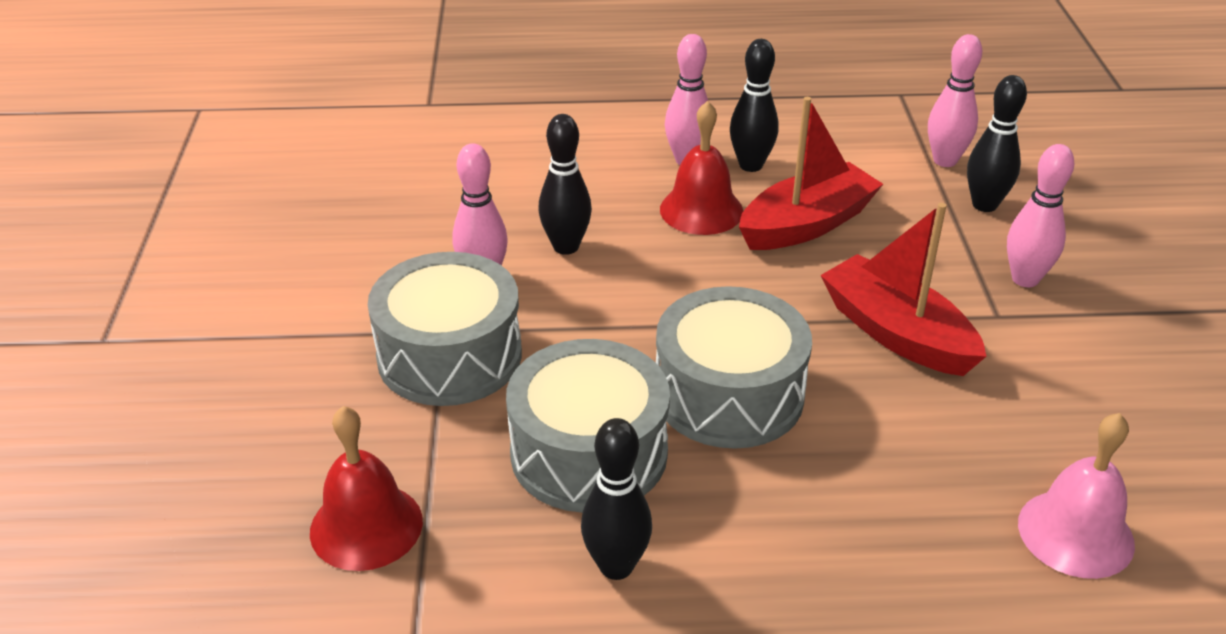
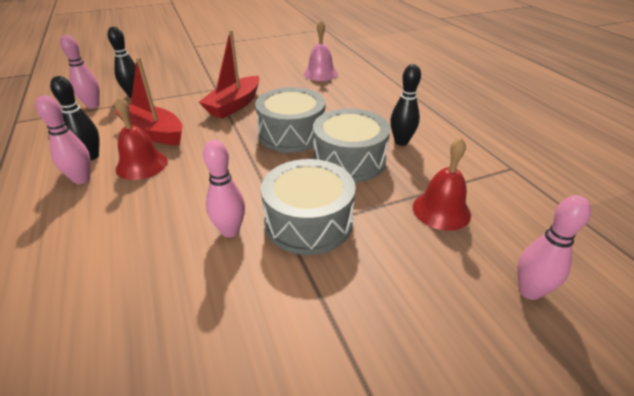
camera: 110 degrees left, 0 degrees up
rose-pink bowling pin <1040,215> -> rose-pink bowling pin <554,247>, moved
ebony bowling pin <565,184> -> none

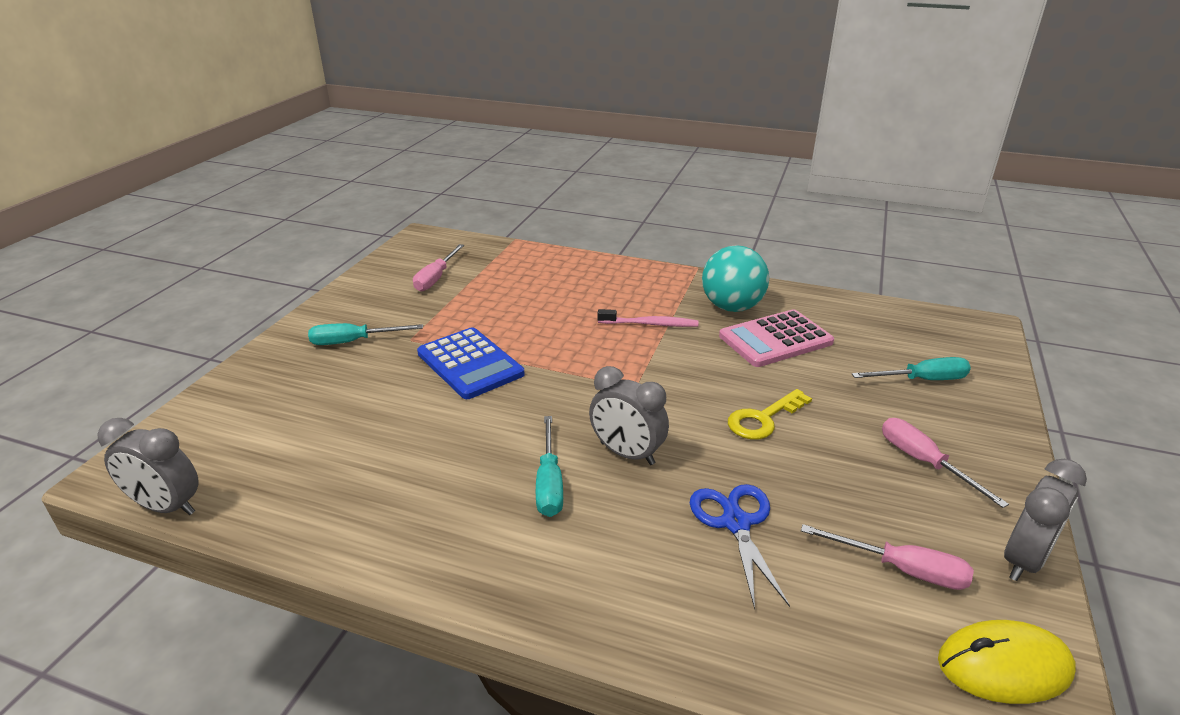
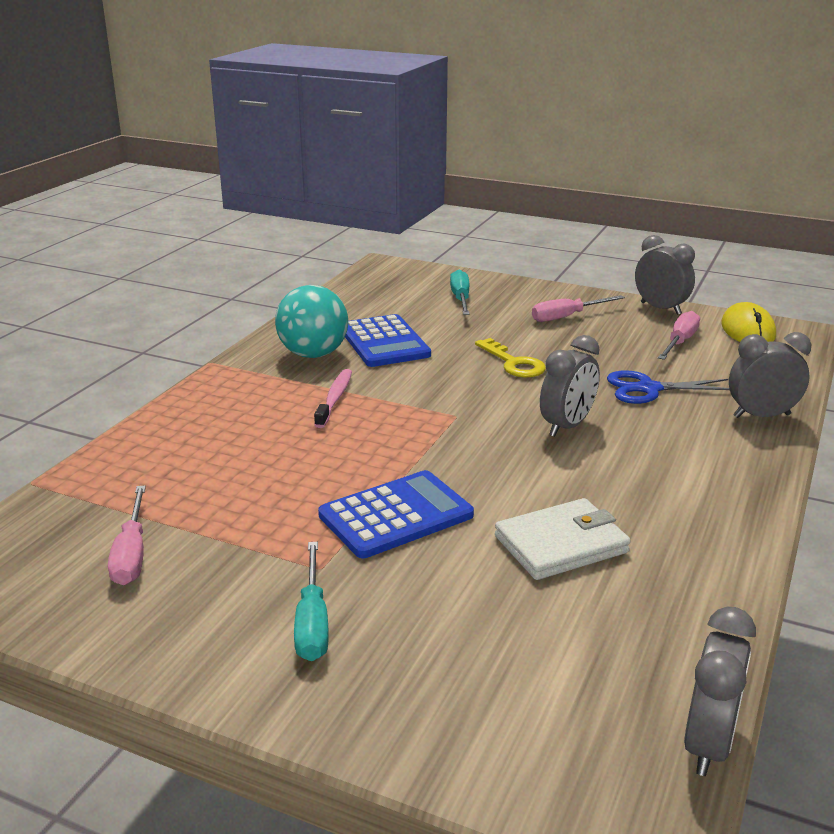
camera: 85 degrees left, 5 degrees down
rose-pink hand screwdriver <438,267> -> rose-pink hand screwdriver <127,535>, 60 degrees clockwise
rose-pink calculator <776,338> -> blue calculator <388,340>
none -> pure white card wallet <563,539>
none -> grey clock <770,375>
aqua hand screwdriver <549,466> -> none

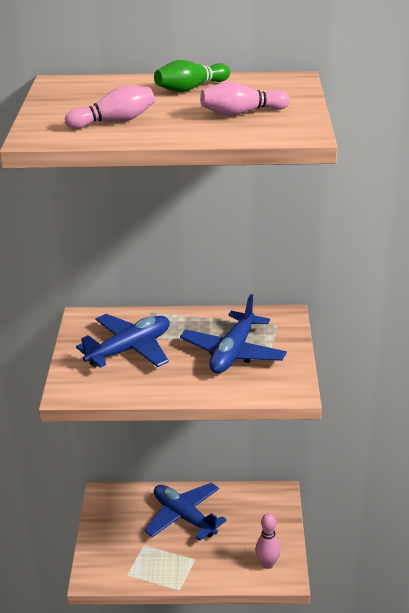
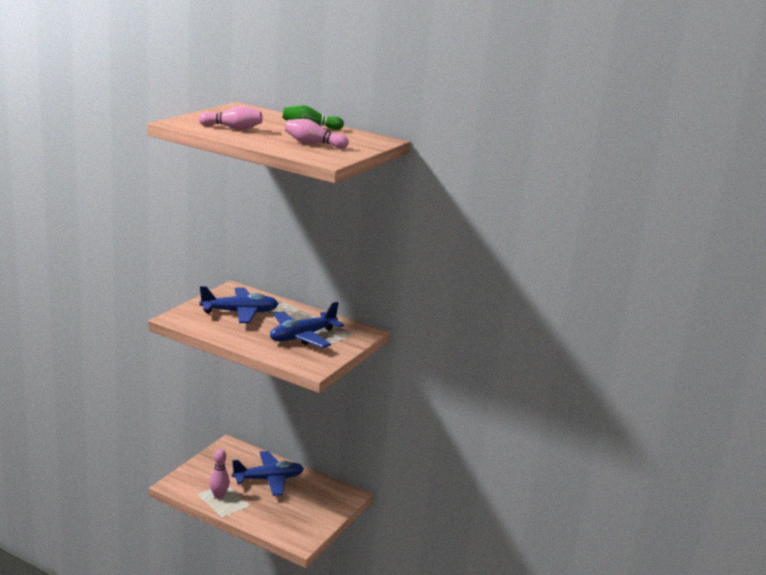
camera: 25 degrees right, 10 degrees down
rose-pink bowling pin <268,541> -> rose-pink bowling pin <219,474>, moved
blue toy plane <185,512> -> blue toy plane <268,473>, 90 degrees clockwise

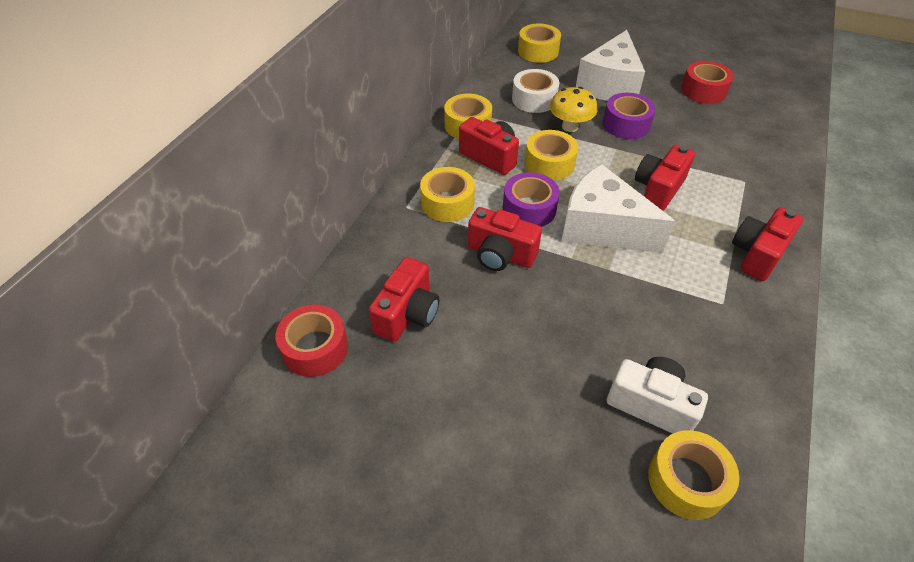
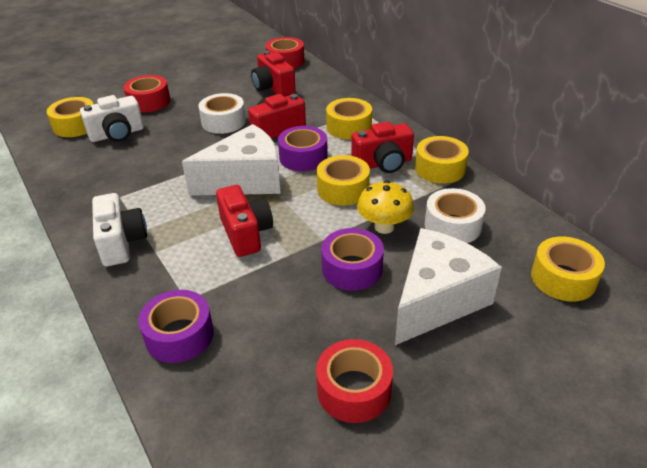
camera: 125 degrees right, 10 degrees down
crimson photo camera <767,244> -> pure white photo camera <119,229>
none -> crimson tape <147,93>
none -> violet tape <176,326>
none -> pure white tape <222,113>
pure white piece of cheese <610,65> -> pure white piece of cheese <448,286>, 75 degrees clockwise

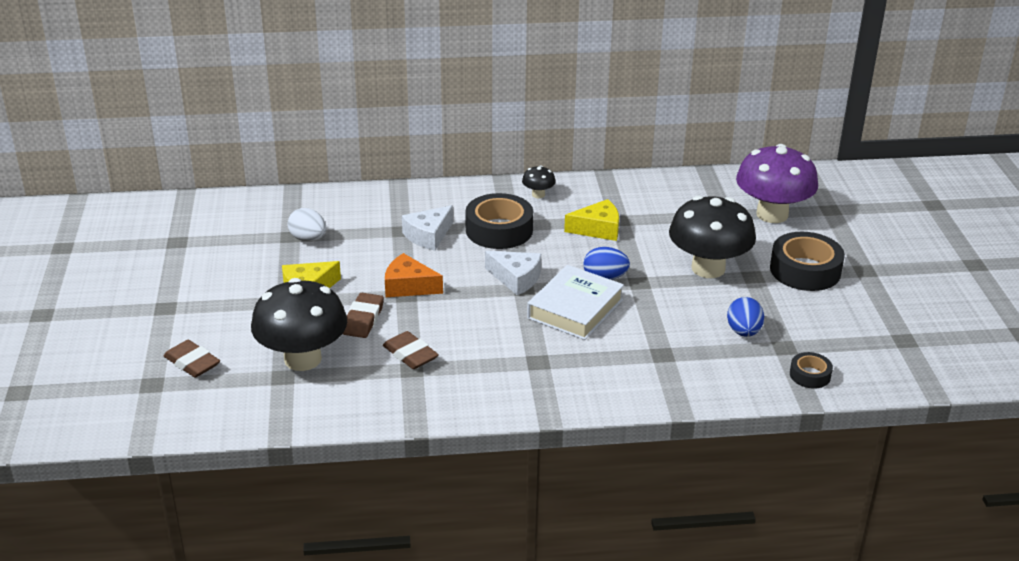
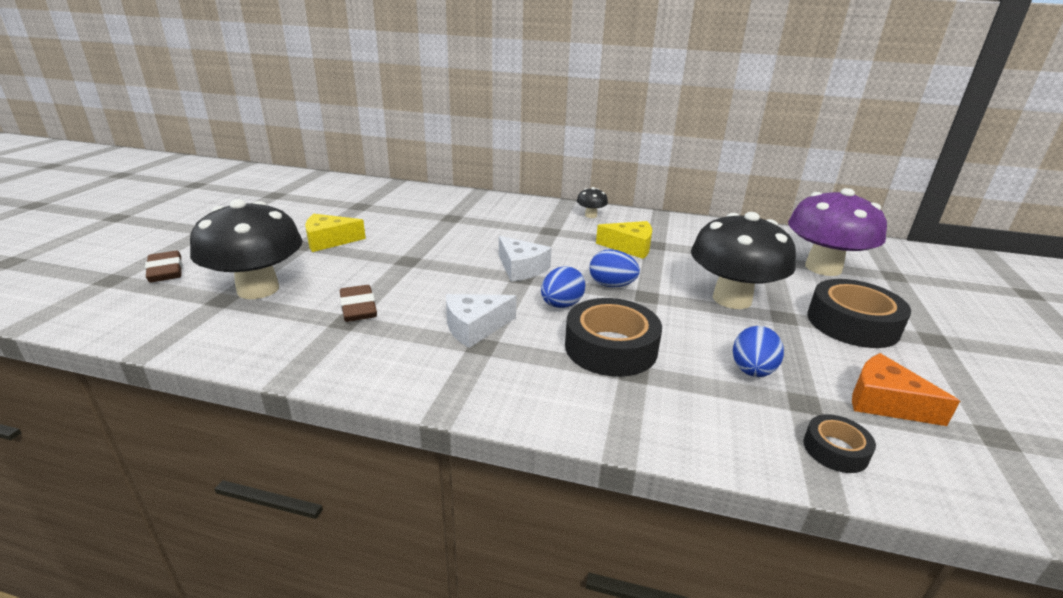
camera: 20 degrees right, 5 degrees down
pure white piece of cheese <427,228> -> pure white piece of cheese <481,321>, moved
pure white book <575,302> -> blue egg shape <563,287>
ebony tape <499,221> -> ebony tape <613,337>, moved
orange piece of cheese <414,275> -> orange piece of cheese <906,389>, moved
pure white egg shape <307,225> -> none
russet gum eraser <363,315> -> none

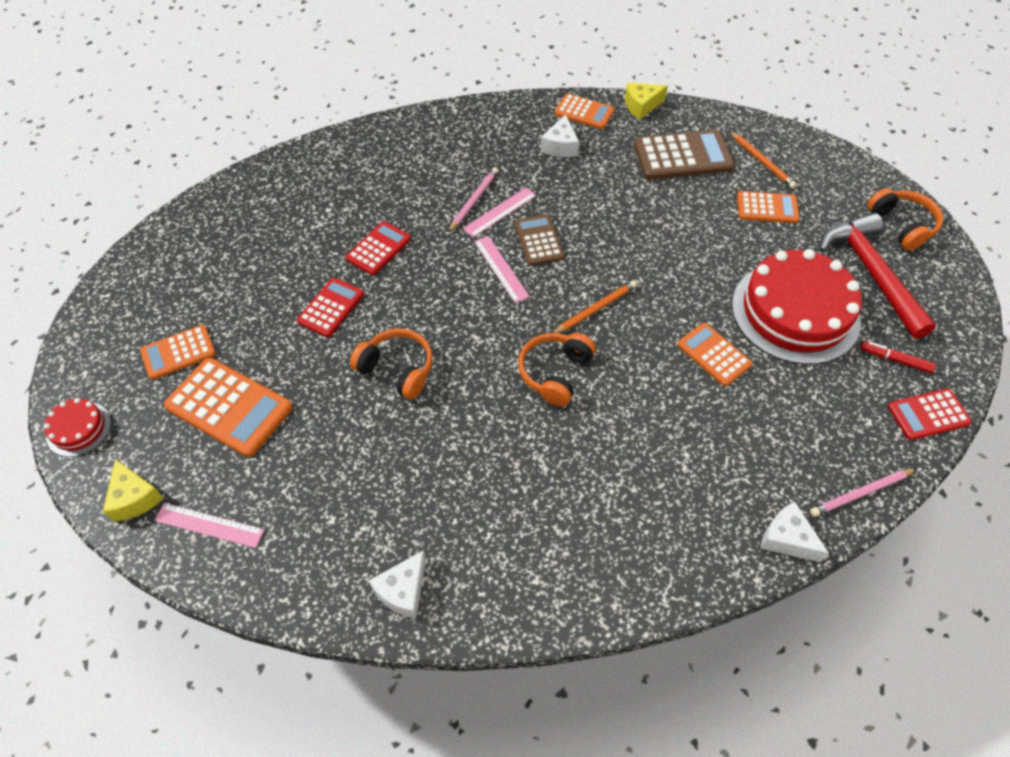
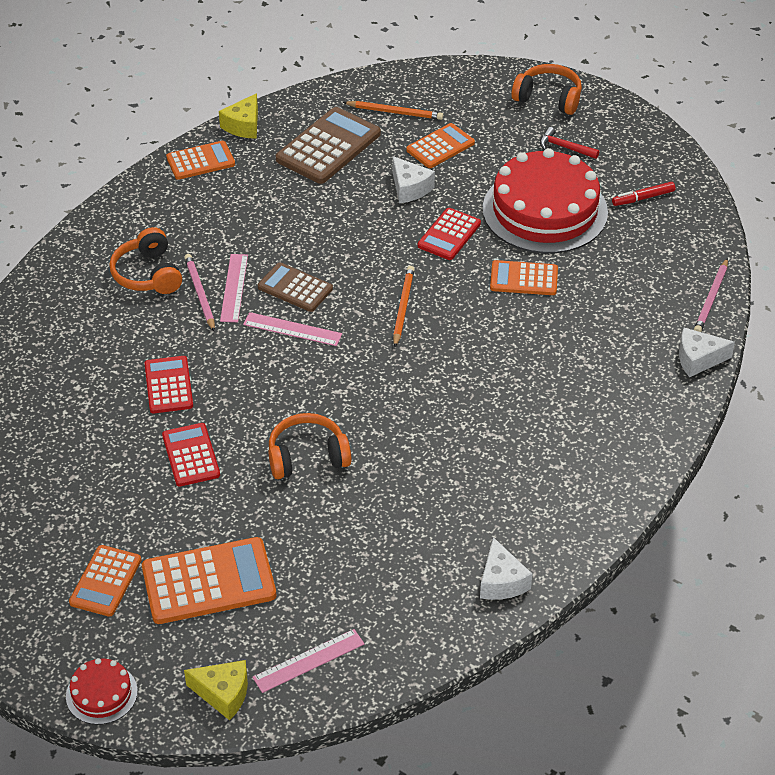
camera: 45 degrees left, 10 degrees down
orange headphones <557,370> -> orange headphones <145,260>, moved
pure white piece of cheese <559,135> -> pure white piece of cheese <413,179>, moved
crimson calculator <930,414> -> crimson calculator <449,234>, moved
crimson claw hammer <878,276> -> crimson claw hammer <569,143>, x0.42

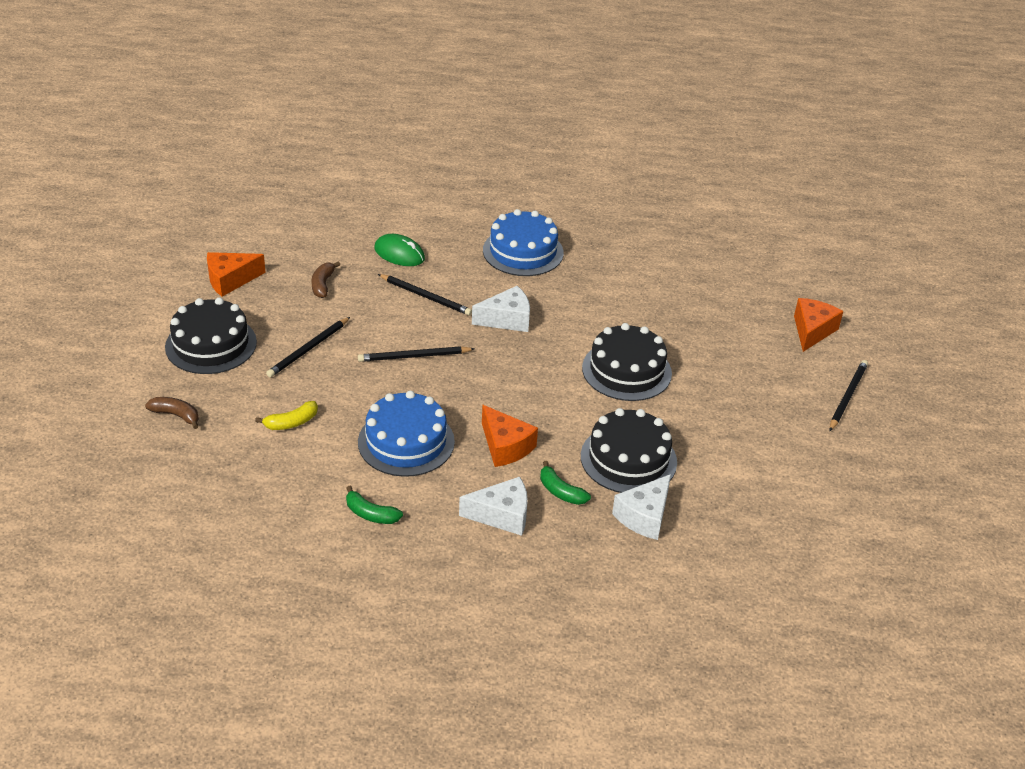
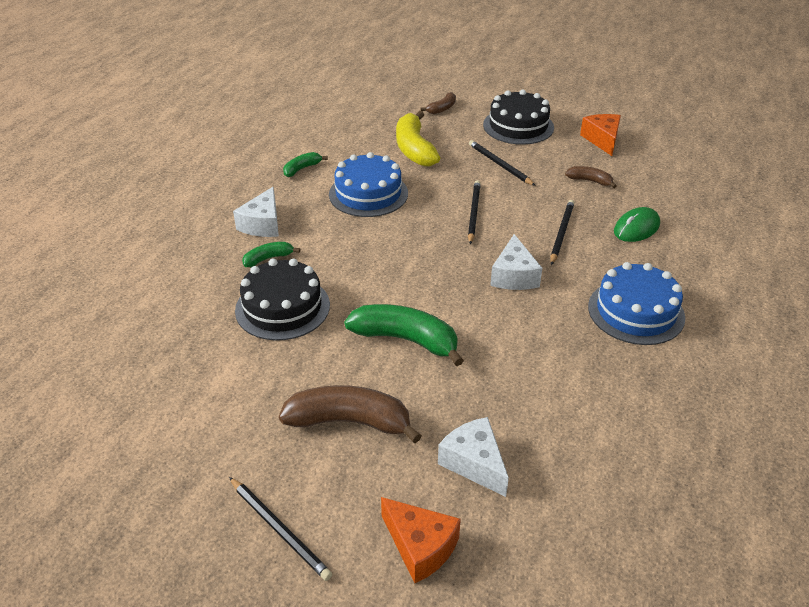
camera: 110 degrees right, 0 degrees up
none -> russet banana fruit <350,414>
ebony gateau <627,362> -> emerald banana fruit <404,335>
bright yellow banana fruit <286,415> -> bright yellow banana fruit <418,138>, x1.93
pure white piece of cheese <641,507> -> pure white piece of cheese <473,457>, moved
ebony lead pencil <425,294> -> ebony lead pencil <562,232>, 150 degrees clockwise
orange piece of cheese <510,436> -> none

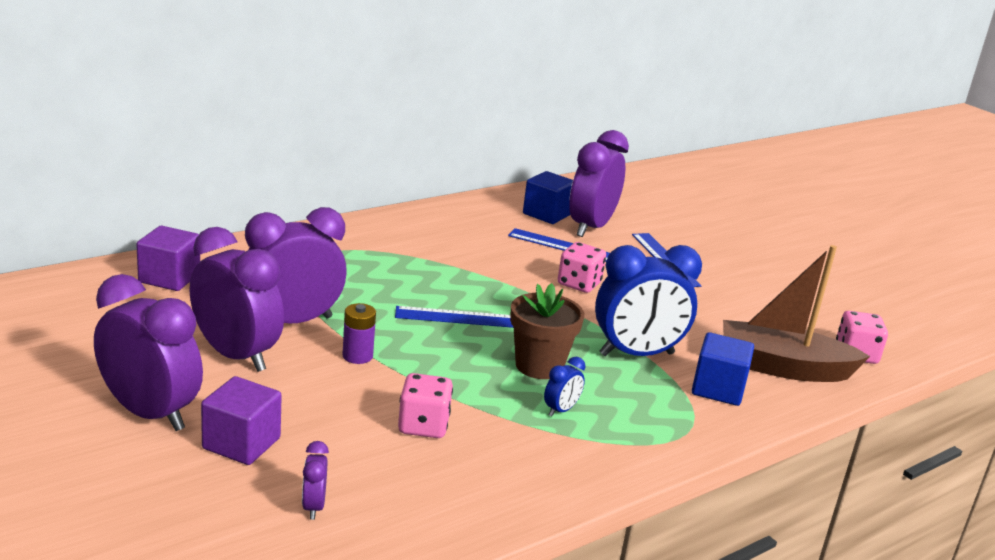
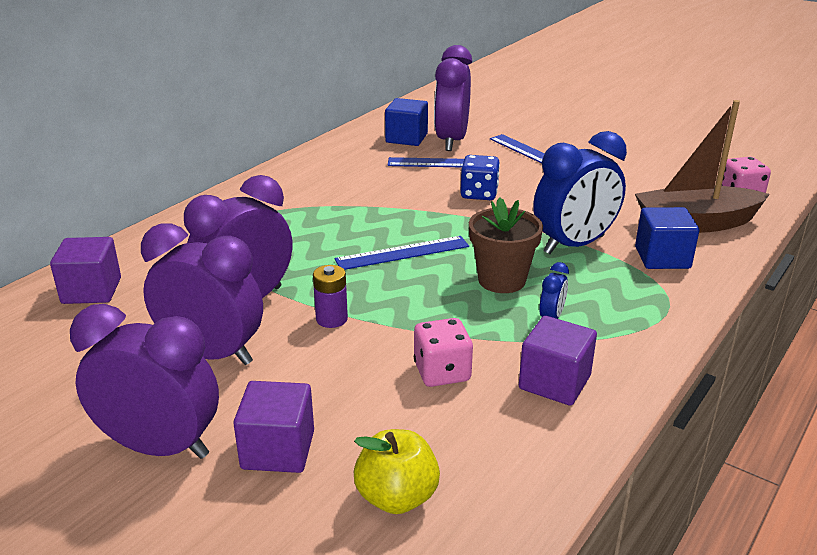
camera: 15 degrees left, 5 degrees up
violet clock <315,480> -> bright yellow apple <397,471>
rose-pink dice <582,267> -> blue dice <480,177>
none -> violet block <558,361>

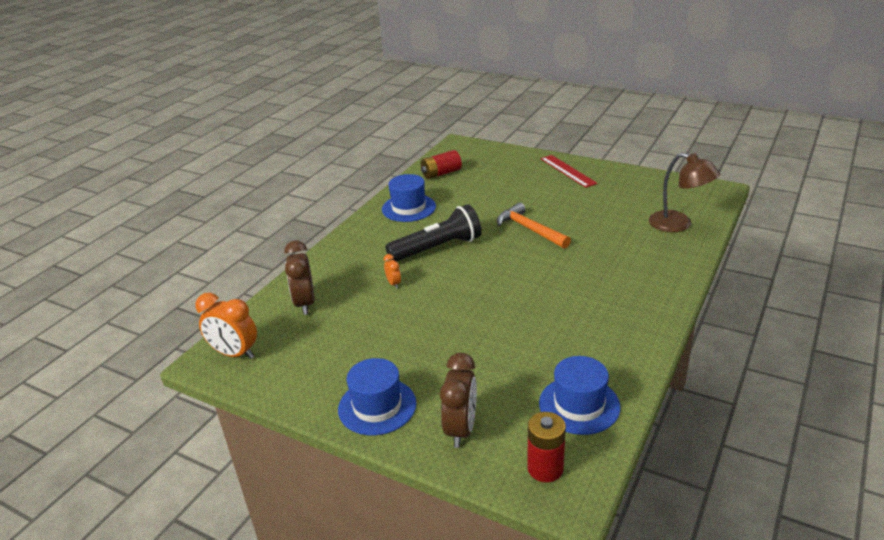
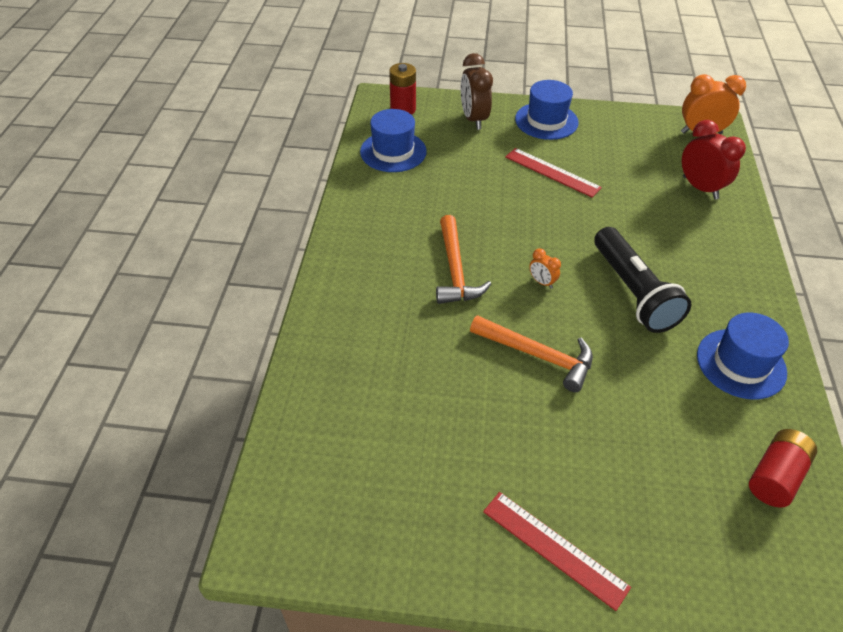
camera: 155 degrees right, 15 degrees up
none -> orange claw hammer <463,259>
none -> crimson ruler <553,172>
orange clock <392,271> -> orange clock <545,268>, moved
ebony torch <433,233> -> ebony torch <642,280>, 60 degrees counterclockwise
russet clock <299,277> -> crimson clock <714,160>
russet desk lamp <684,192> -> none

